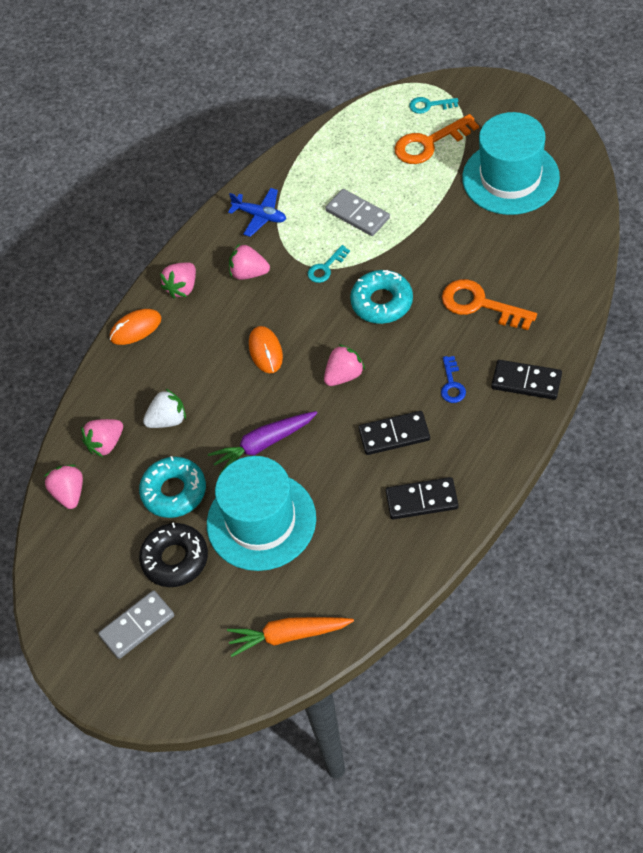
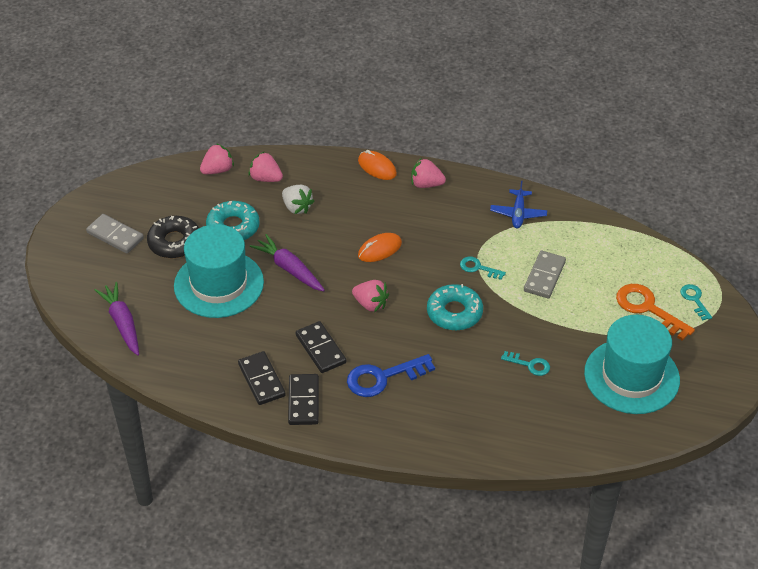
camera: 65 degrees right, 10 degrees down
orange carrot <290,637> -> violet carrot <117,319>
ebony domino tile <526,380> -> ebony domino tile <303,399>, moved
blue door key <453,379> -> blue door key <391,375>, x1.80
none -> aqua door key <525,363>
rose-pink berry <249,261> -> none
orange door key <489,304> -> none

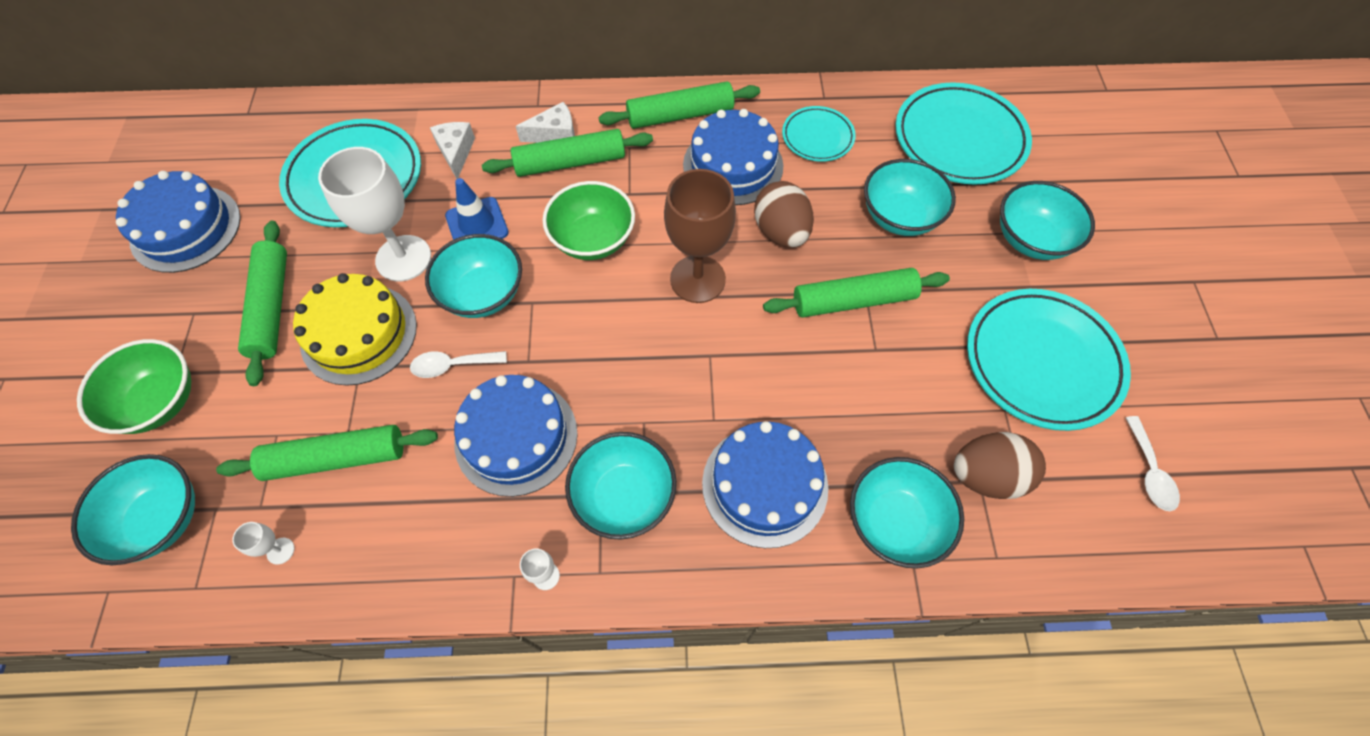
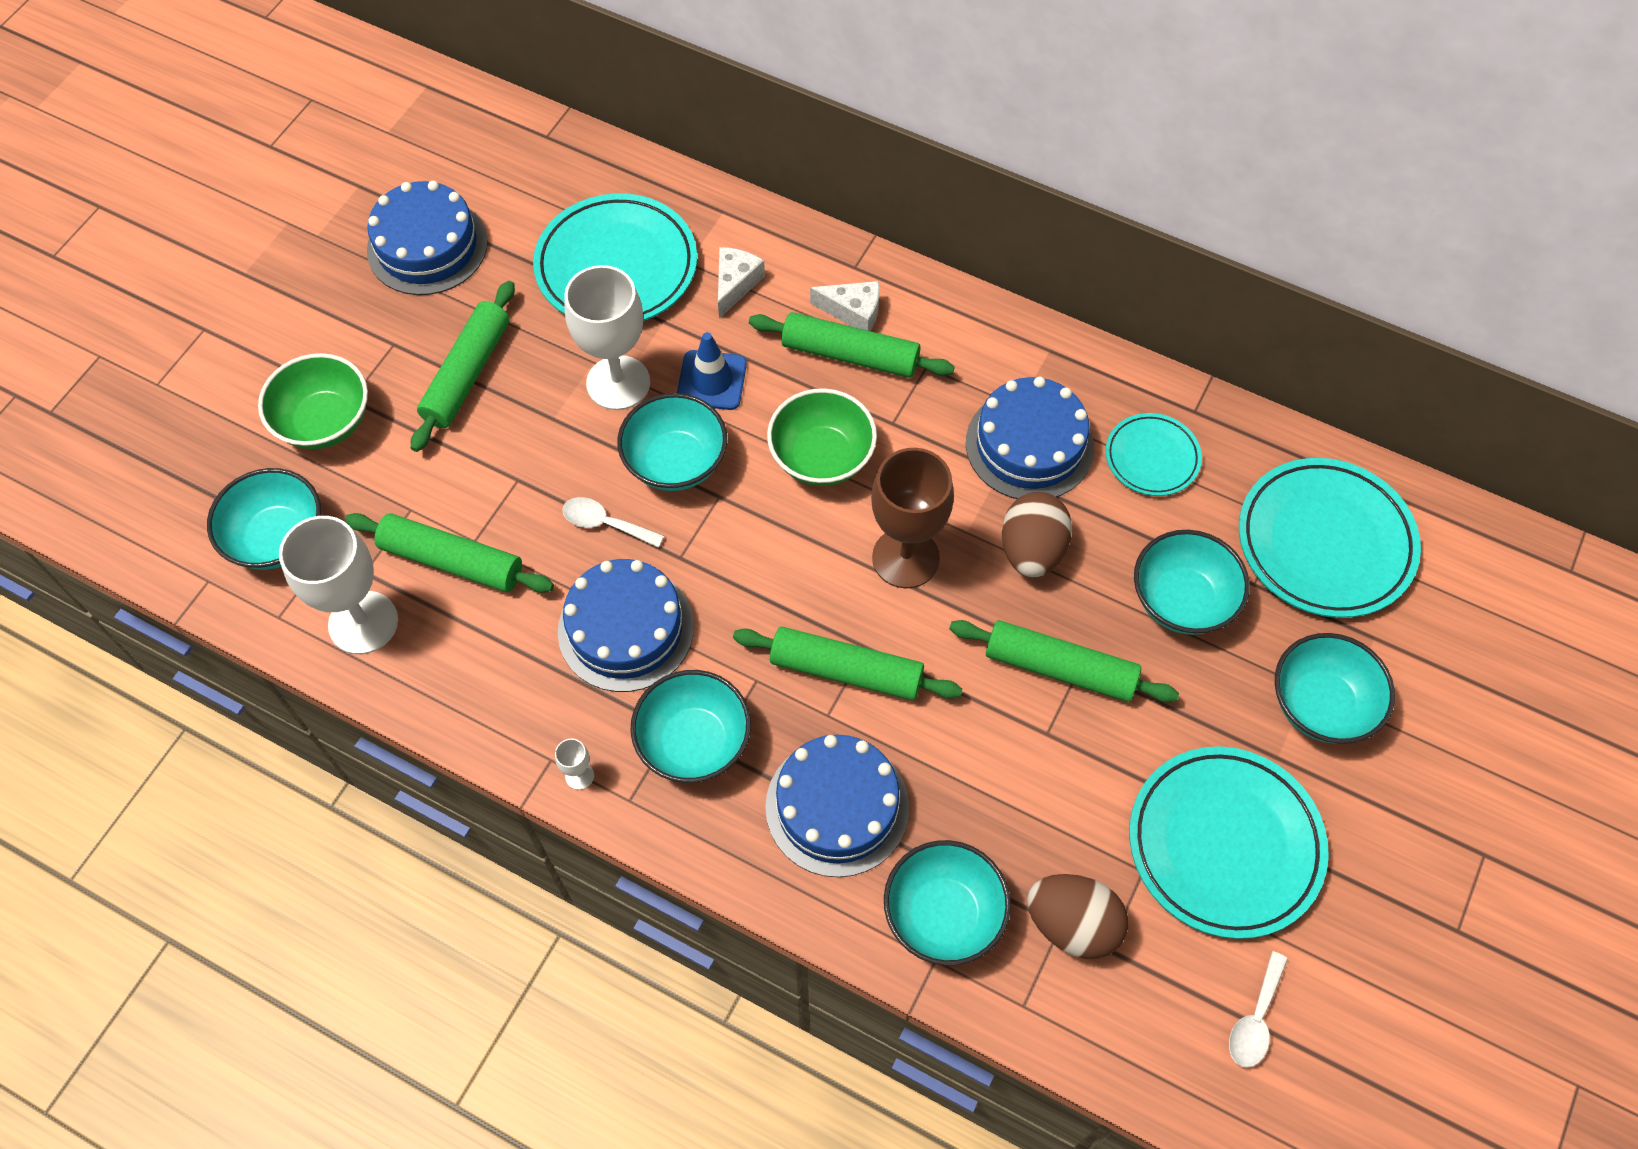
camera: 30 degrees right, 0 degrees up
pure white wine glass <263,543> -> pure white wine glass <338,585>, x2.50
emerald dough roller <679,105> -> emerald dough roller <847,663>, moved
bright yellow gateau <355,329> -> none

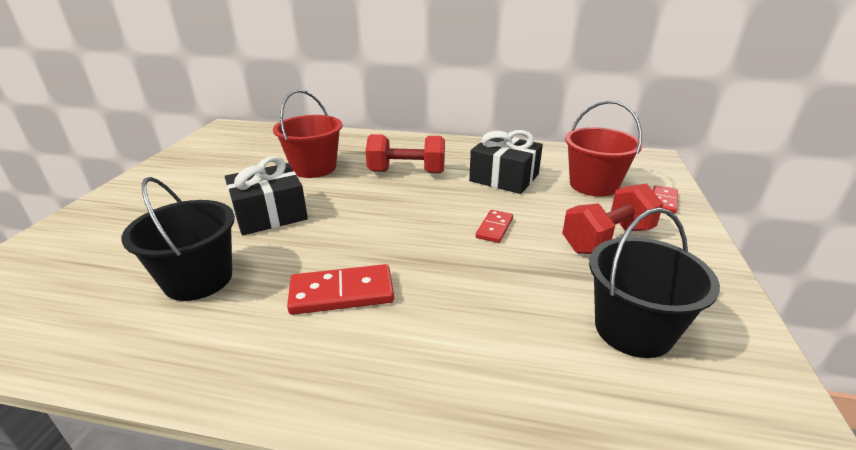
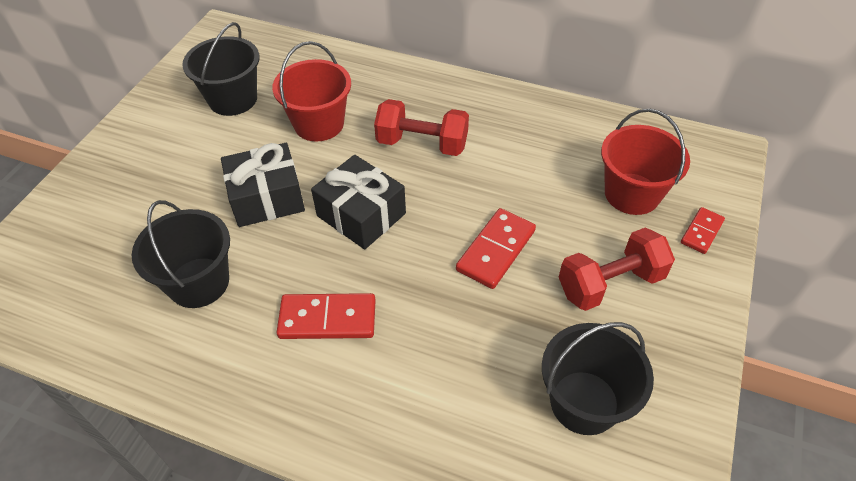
camera: 10 degrees right, 20 degrees up
none -> ebony pail <220,69>
ebony wrapped gift <506,162> -> ebony wrapped gift <358,202>, moved
crimson domino tile <494,226> -> crimson domino tile <496,248>, x1.66

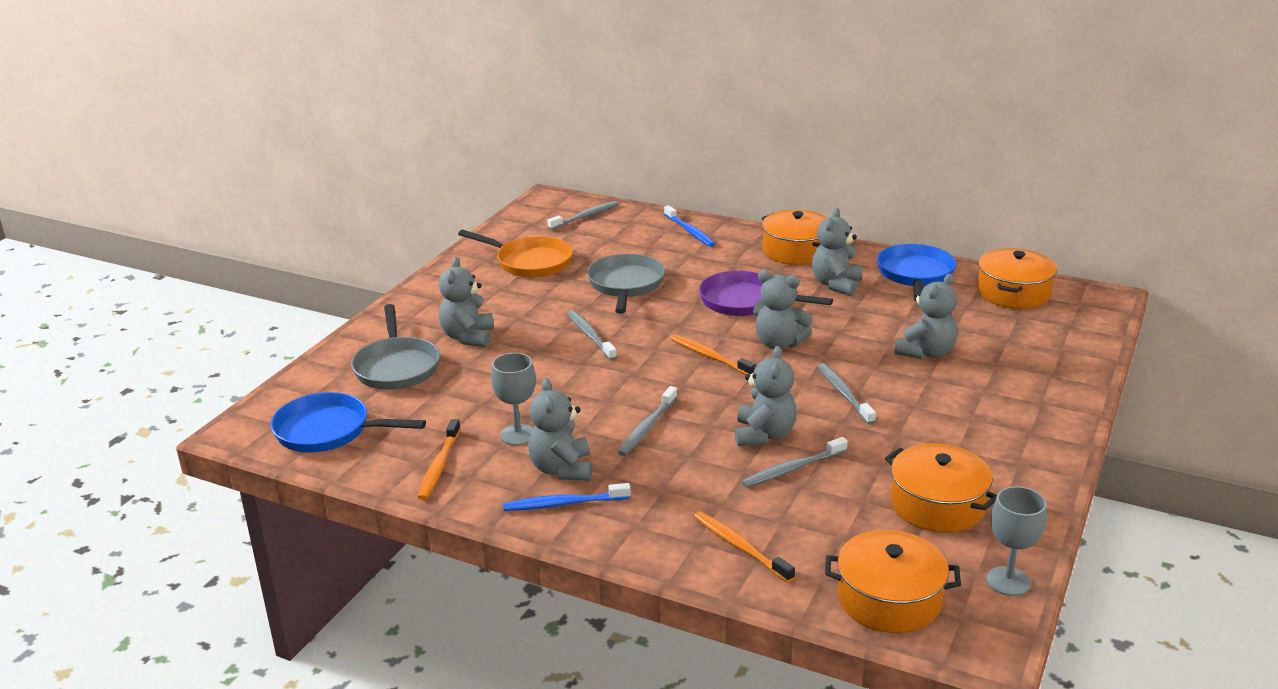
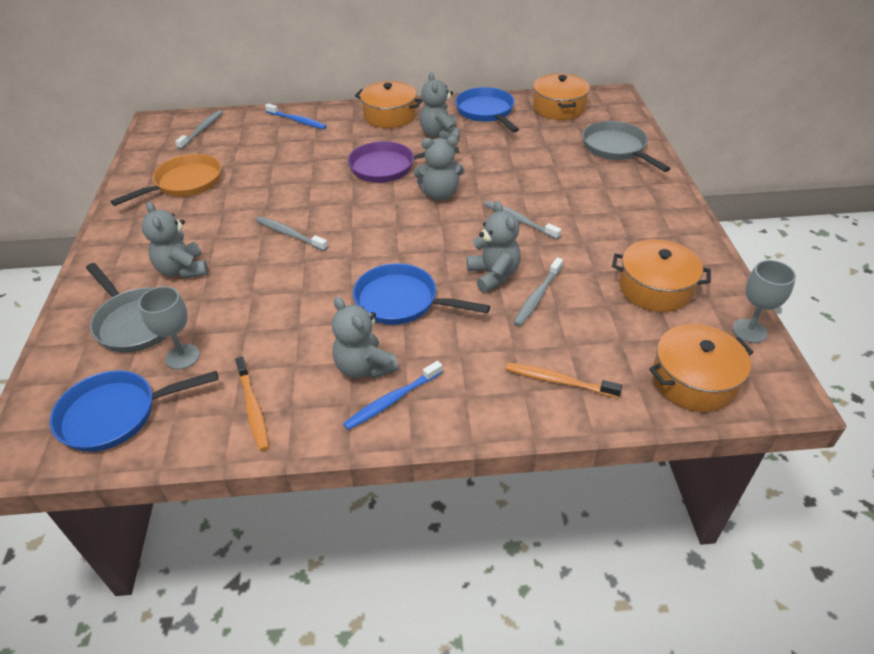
camera: 30 degrees left, 15 degrees up
orange frying pan <515,254> -> orange frying pan <166,180>, 45 degrees counterclockwise
grey wine glass <513,399> -> grey wine glass <169,328>, moved
grey toothbrush <647,421> -> blue frying pan <421,294>
grey frying pan <626,284> -> grey frying pan <626,146>, moved
orange toothbrush <713,355> -> none
grey stuffed bear <926,316> -> none

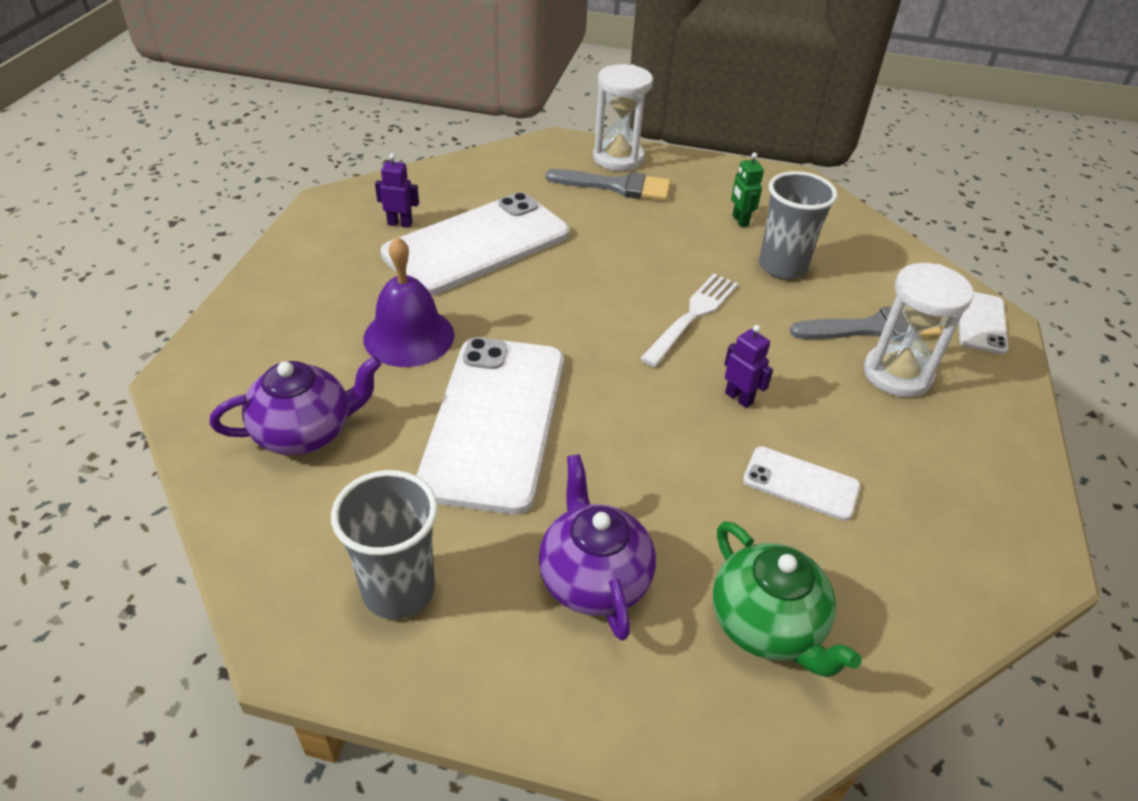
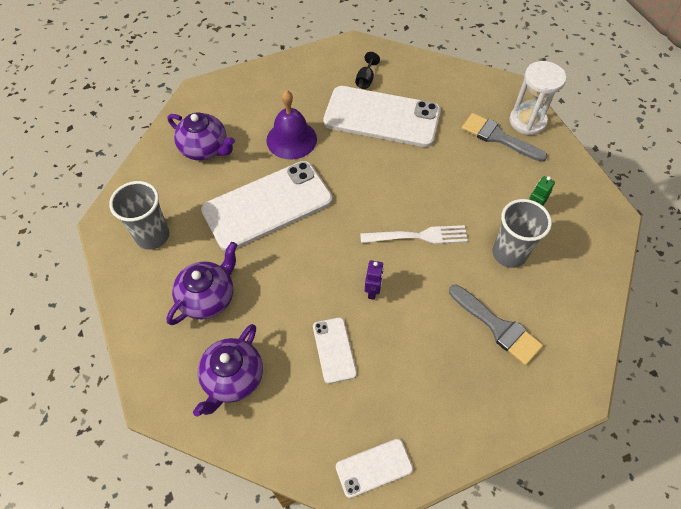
camera: 55 degrees right, 15 degrees up
emerald china teapot <787,599> -> violet china teapot <228,370>
pure white phone <983,323> -> pure white phone <374,468>, moved
violet robot <397,190> -> ebony wine glass <367,70>
grey paintbrush <608,185> -> grey paintbrush <504,137>, 150 degrees clockwise
pure white sandglass <919,330> -> none

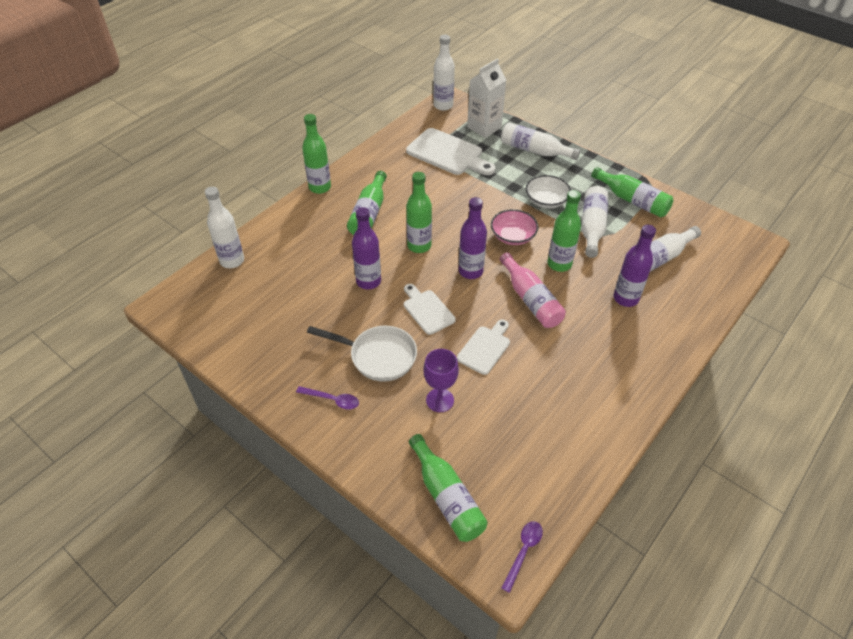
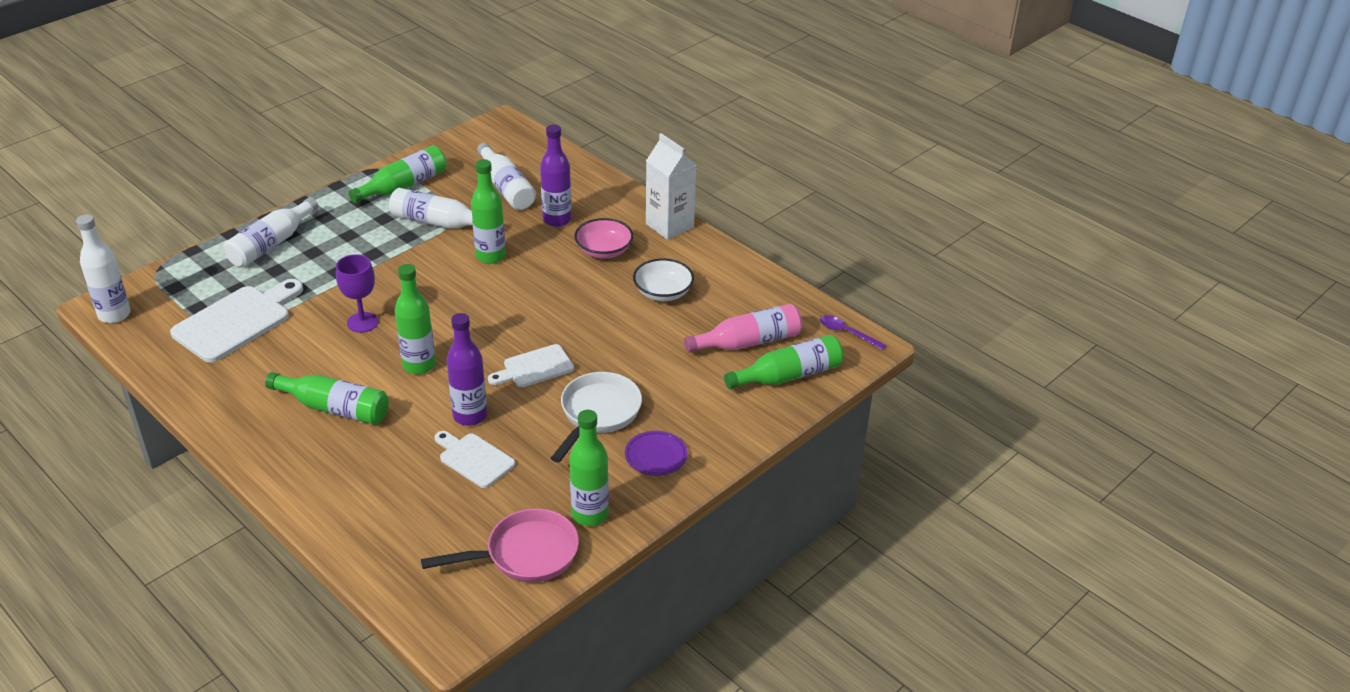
camera: 85 degrees left, 10 degrees down
violet wine glass <441,380> -> violet wine glass <357,293>, moved
none -> rose-pink frying pan <500,546>
pure white chopping board <483,347> -> pure white chopping board <474,459>, moved
emerald drink bottle <316,154> -> emerald drink bottle <589,468>, moved
rose-pink bowl <515,227> -> rose-pink bowl <603,238>, moved
violet tablespoon <327,398> -> violet plate <656,453>
pure white bowl <548,191> -> pure white bowl <663,280>, moved
pure white carton <486,98> -> pure white carton <671,186>, moved
rose-pink drink bottle <533,290> -> rose-pink drink bottle <743,328>, moved
pure white drink bottle <224,227> -> none
violet drink bottle <472,238> -> none

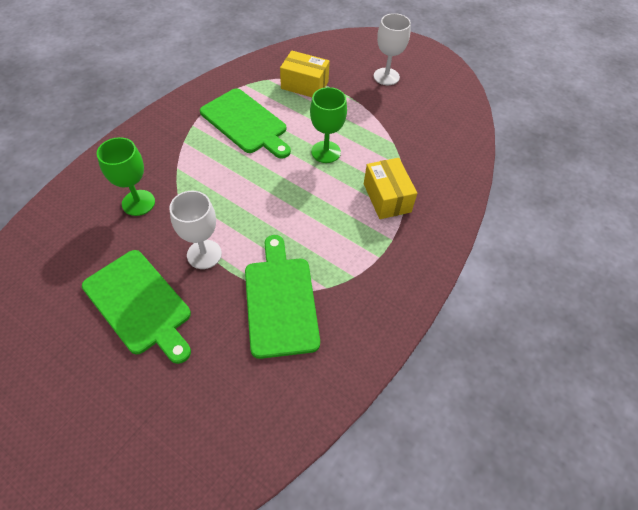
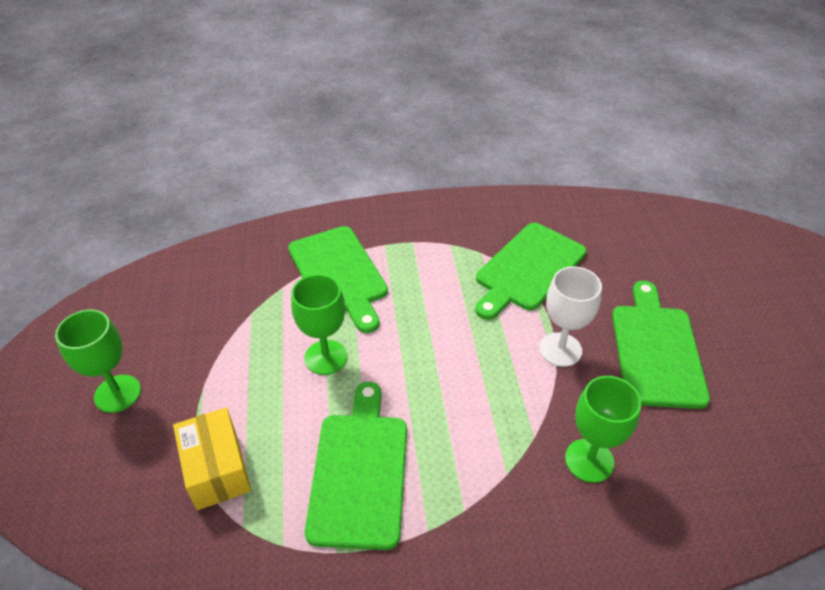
camera: 130 degrees left, 10 degrees down
pure white wine glass <392,49> -> emerald wine glass <98,361>
bright yellow parcel <390,188> -> emerald chopping board <338,279>

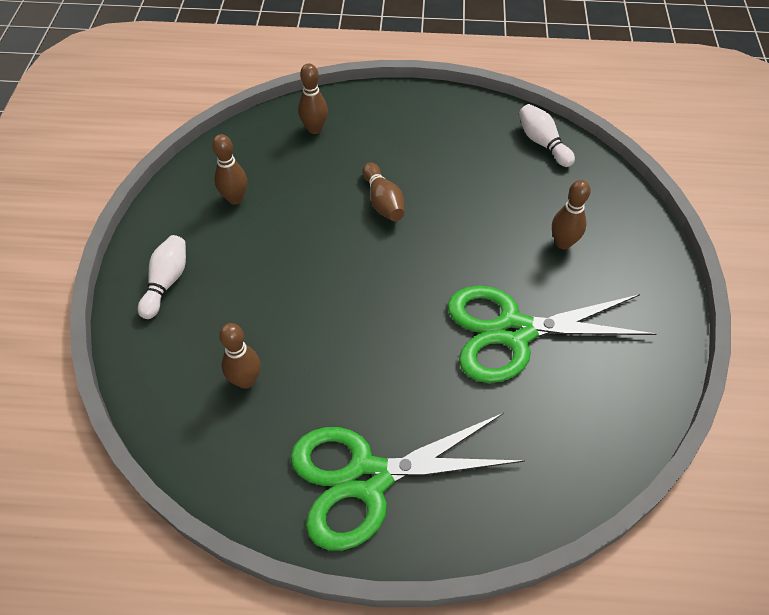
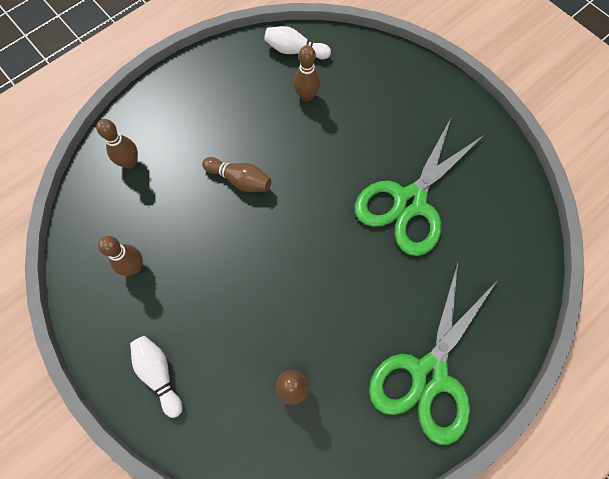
camera: 45 degrees left, 15 degrees up
russet bowling pin <571,214> -> russet bowling pin <306,73>, moved

